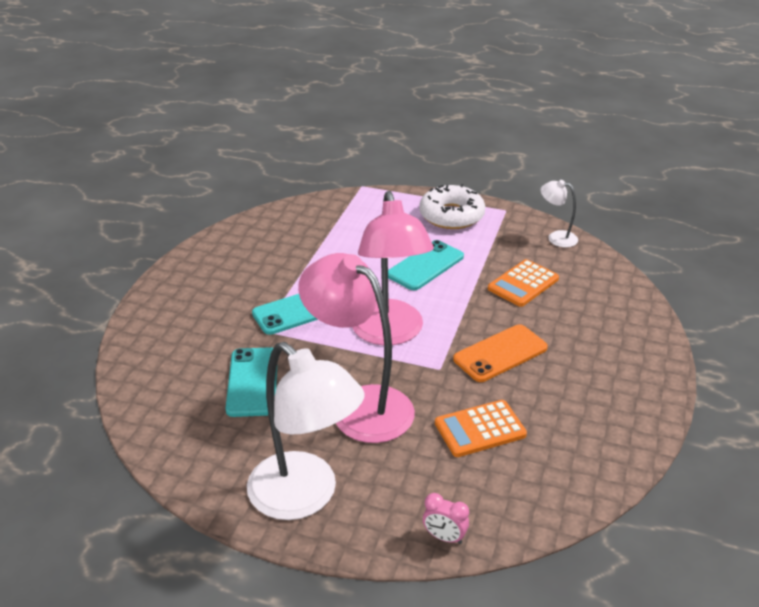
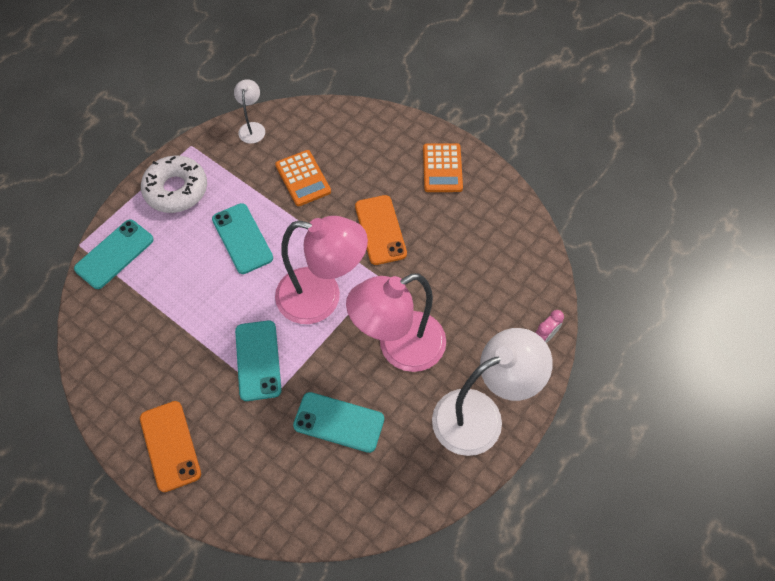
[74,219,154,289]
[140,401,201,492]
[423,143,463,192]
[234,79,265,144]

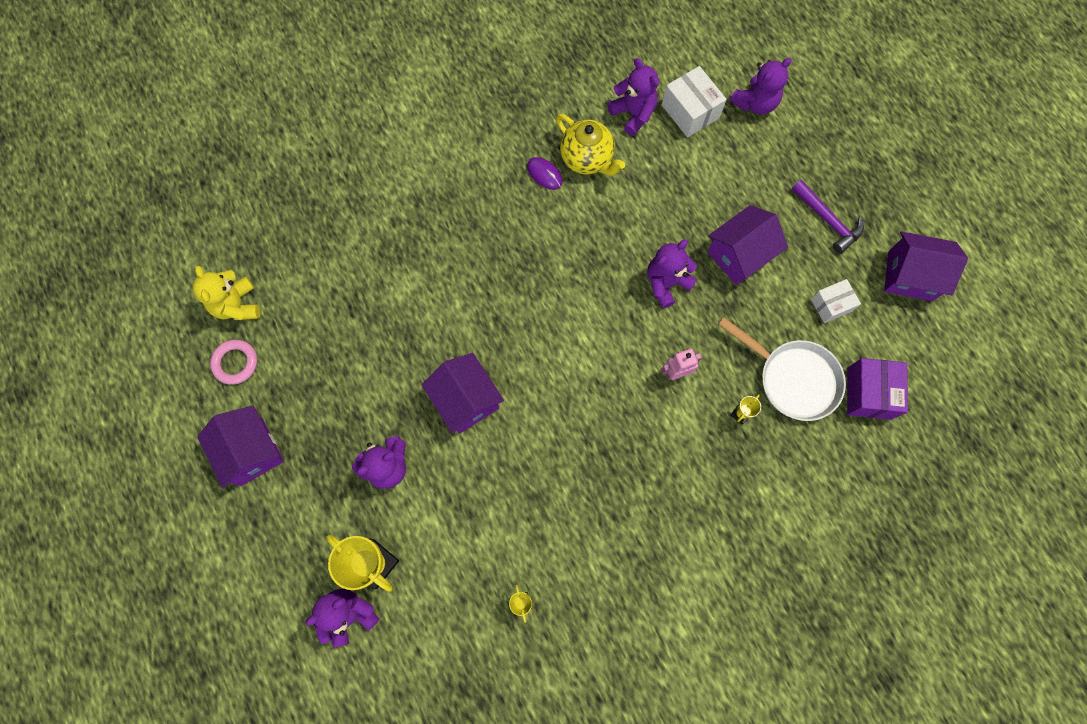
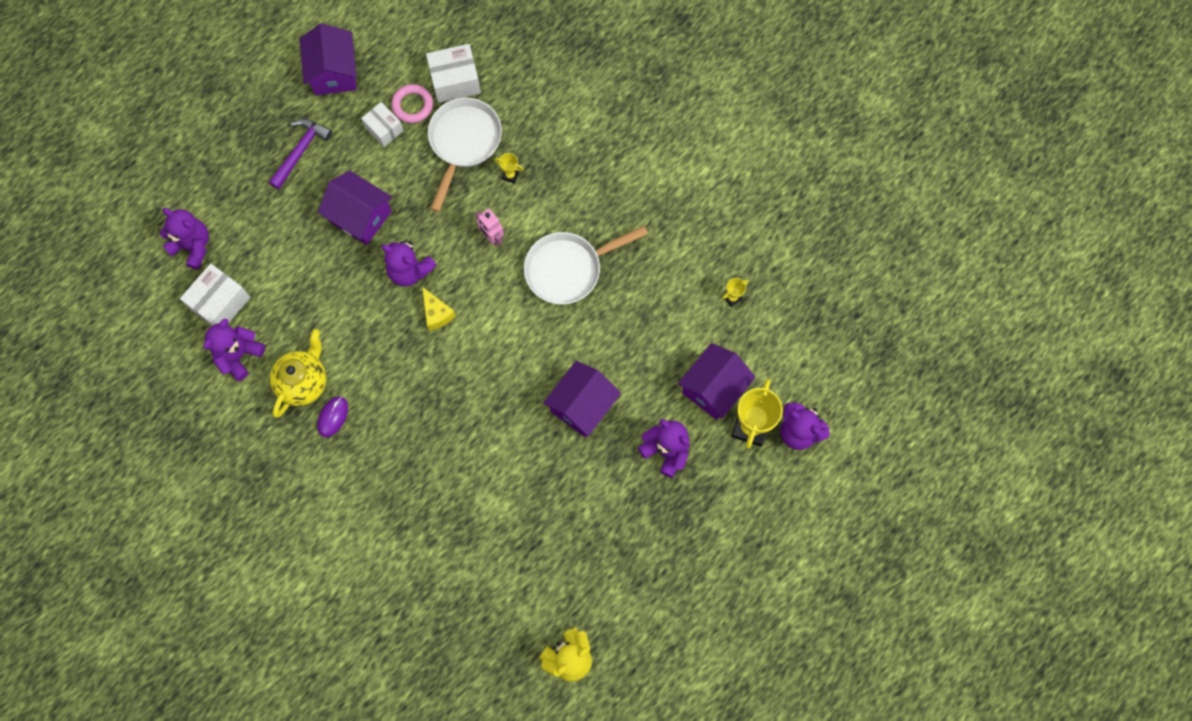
[422,287,456,331]
[524,226,648,305]
[678,343,756,420]
[391,84,433,123]
[426,44,481,103]

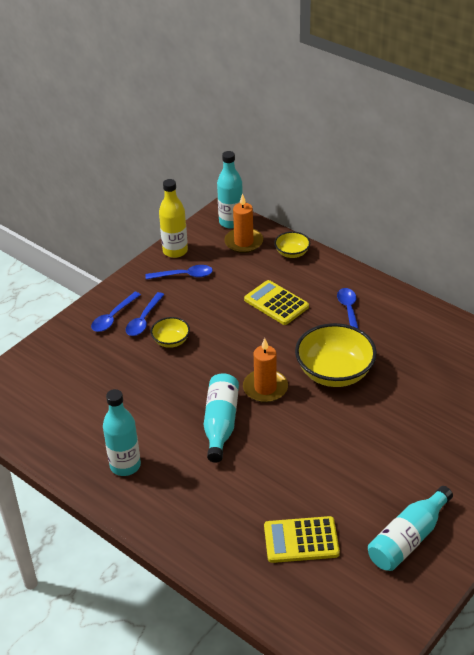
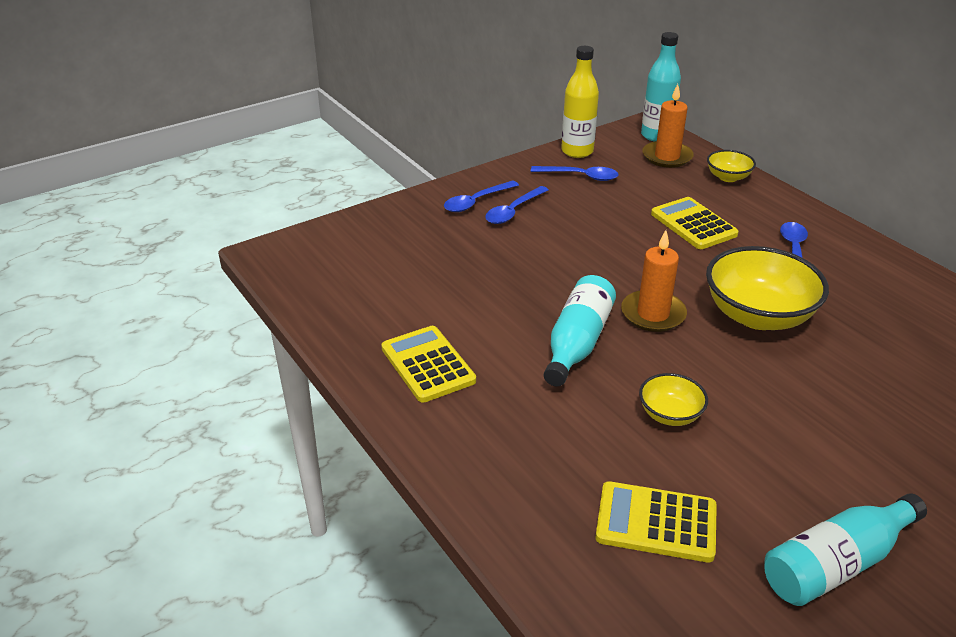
[639,373,708,426]
[381,326,476,403]

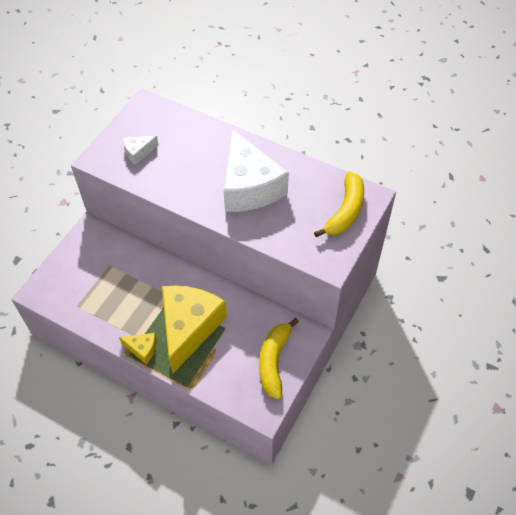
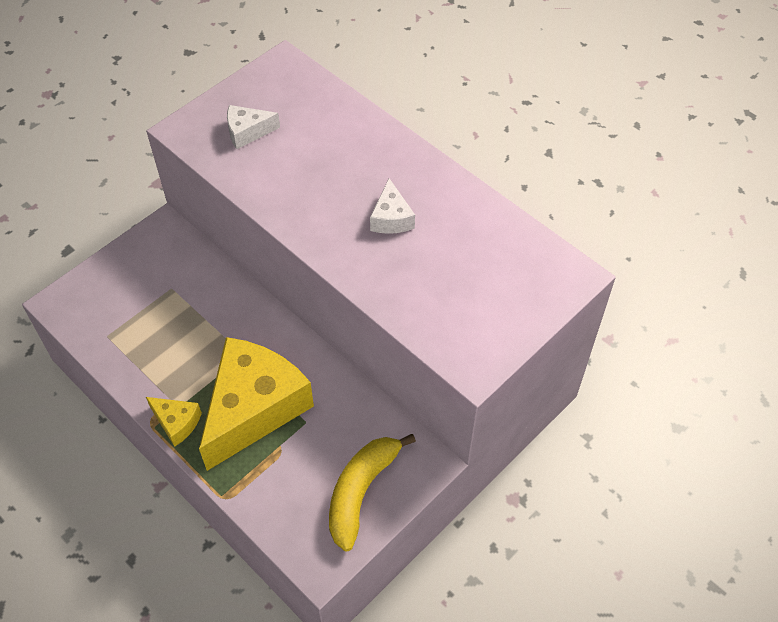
[314,171,364,237] (first image)
[370,178,415,234]

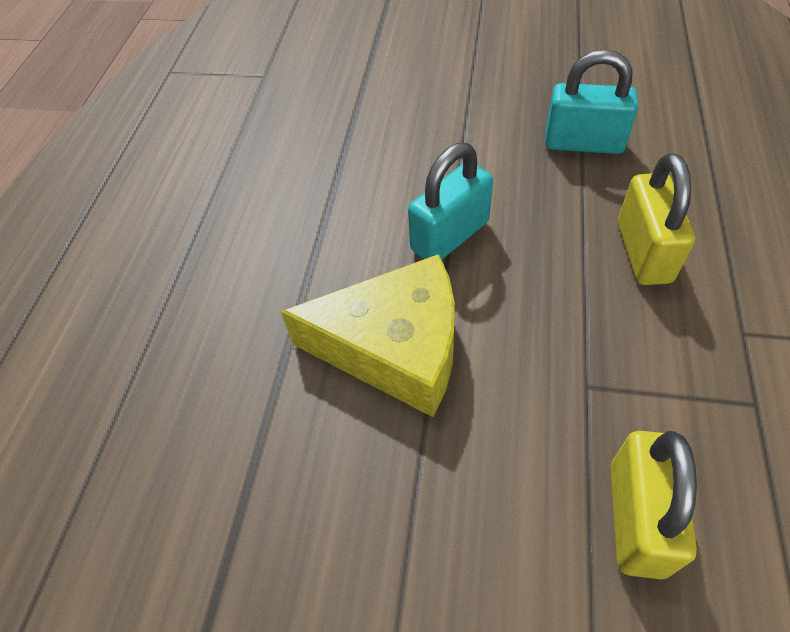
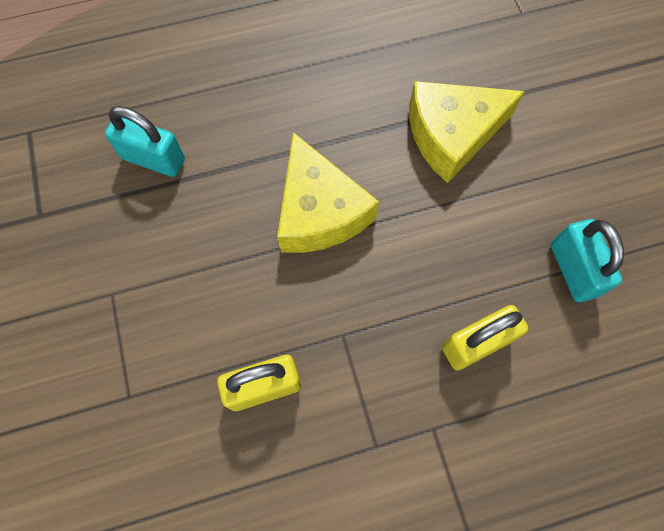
[409,81,525,183]
[105,106,185,177]

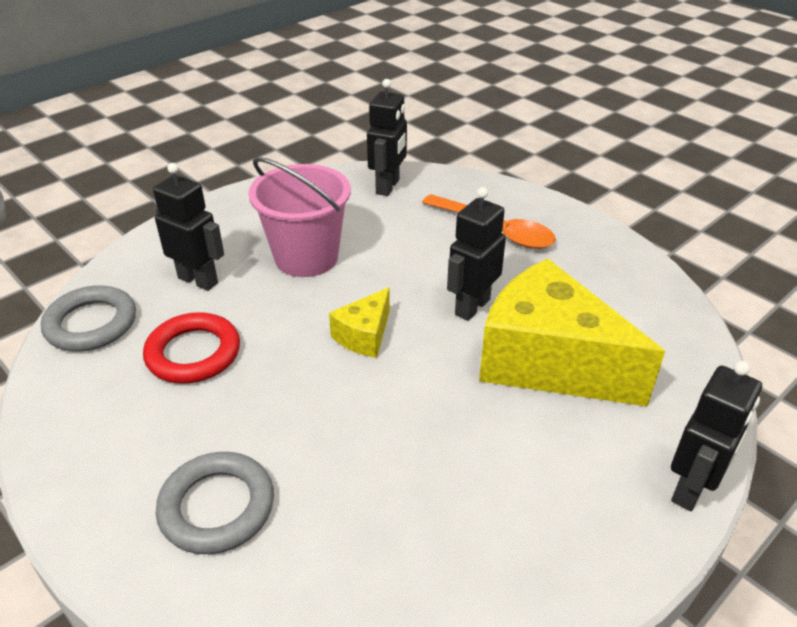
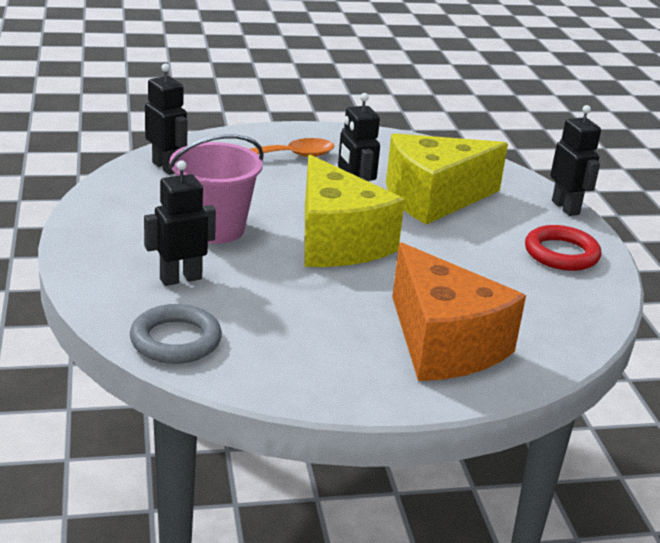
[525,225,601,271]
[392,242,526,381]
[305,155,405,267]

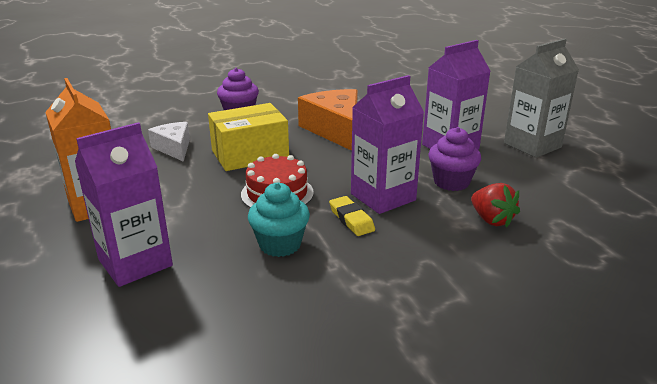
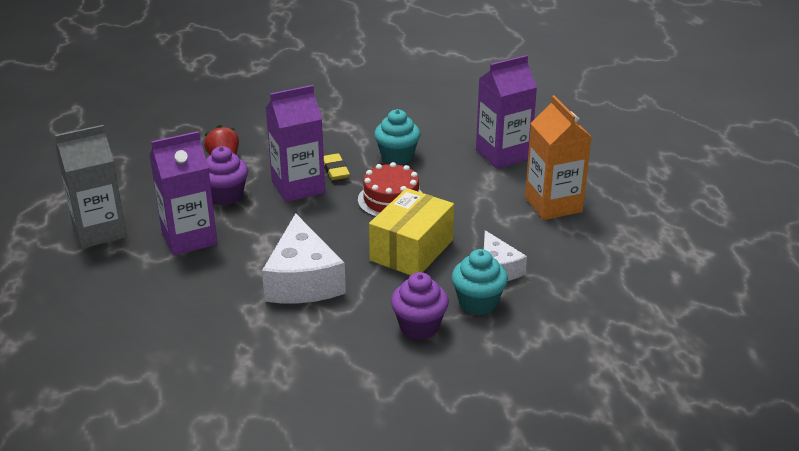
[452,249,508,315]
[262,213,346,303]
[369,188,454,275]

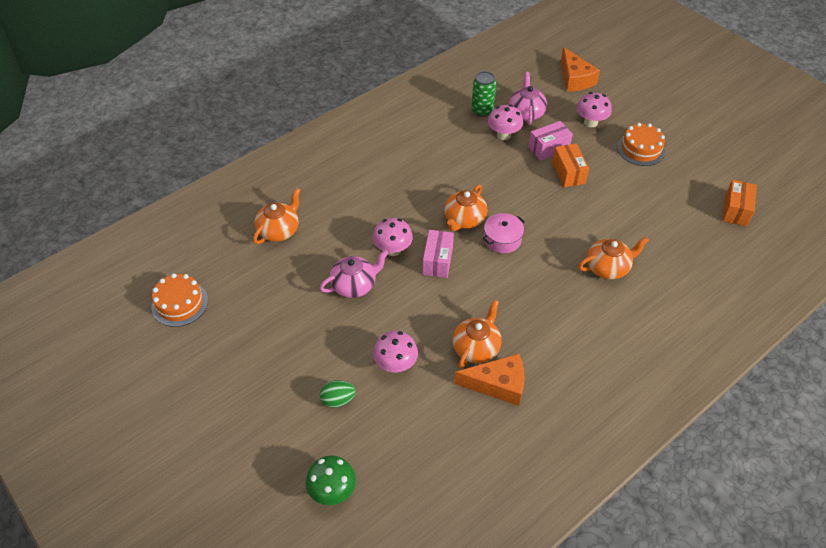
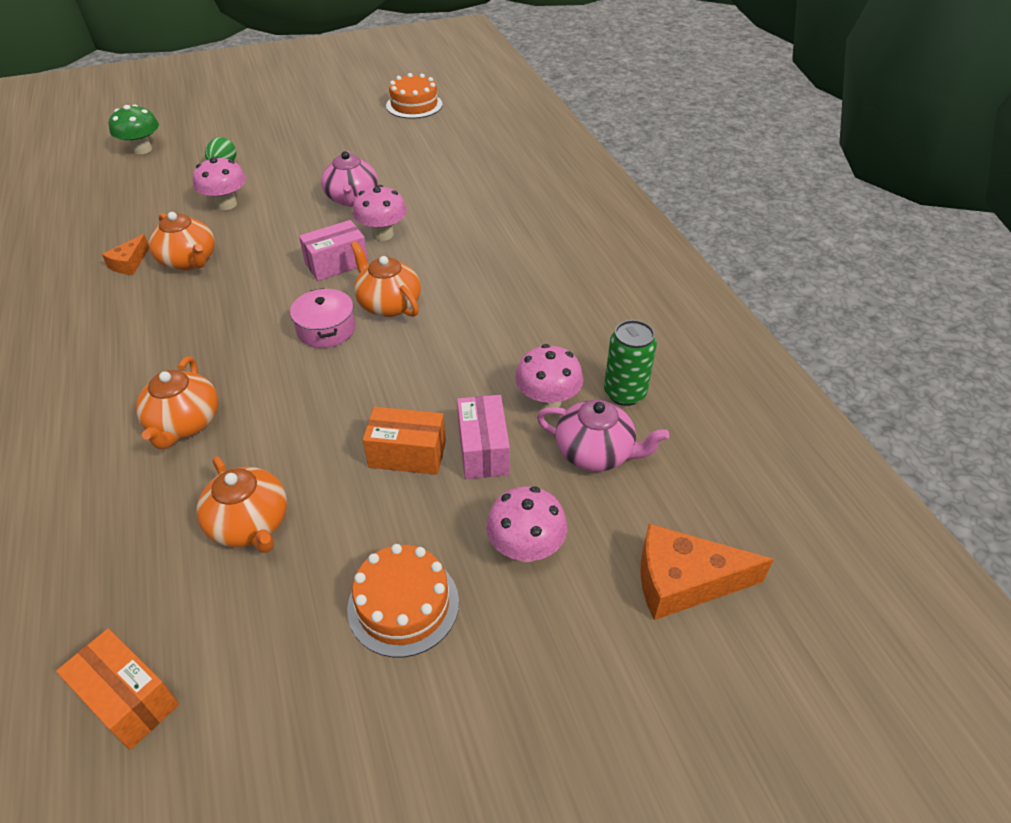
[197,456,287,553]
[299,220,369,281]
[102,234,149,275]

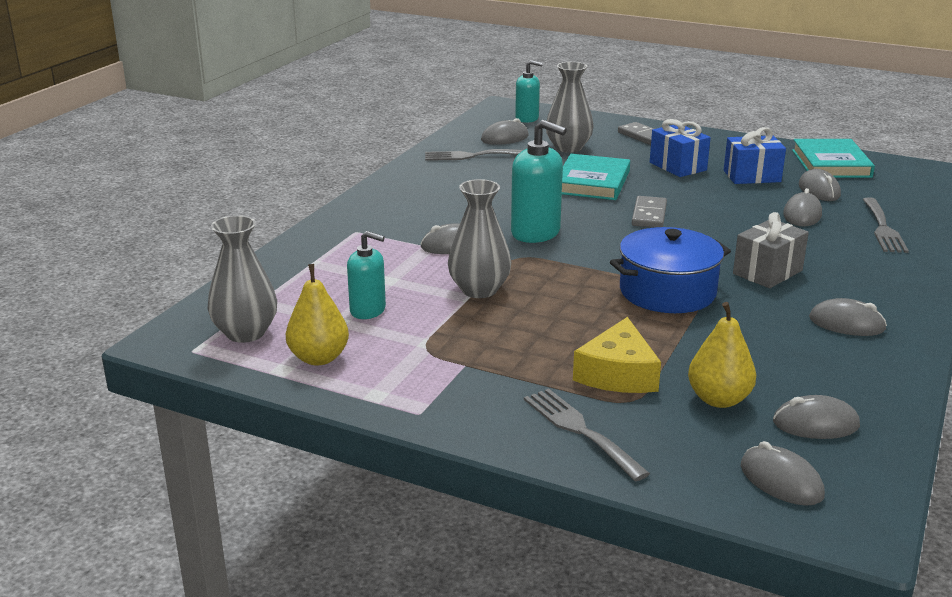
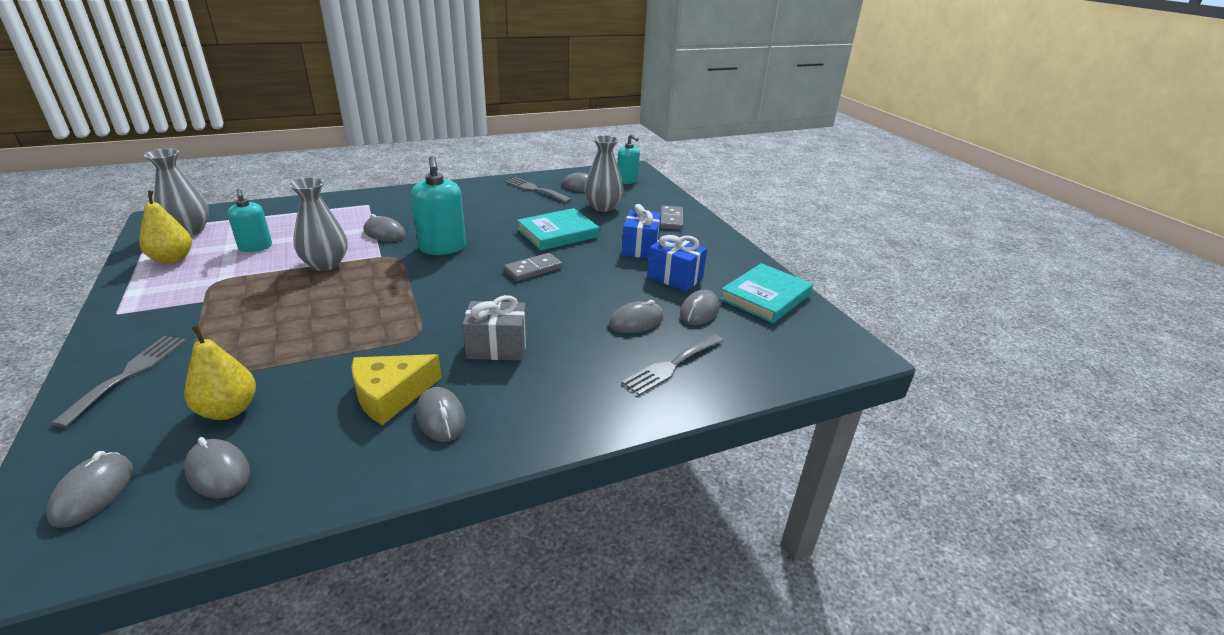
[610,227,731,313] (first image)
[351,354,442,425]

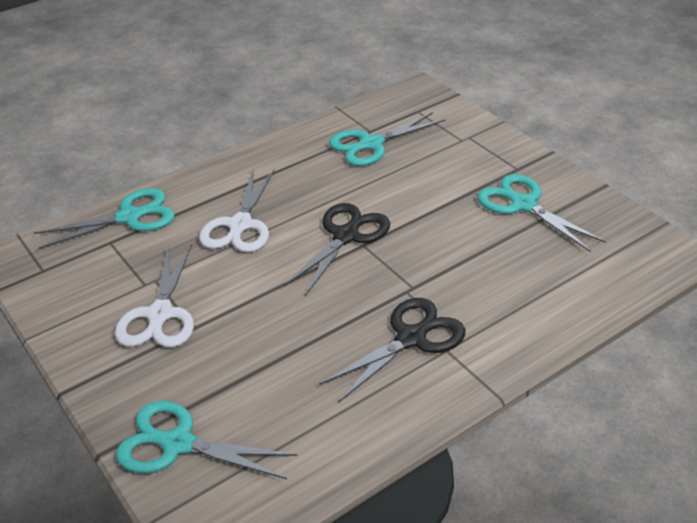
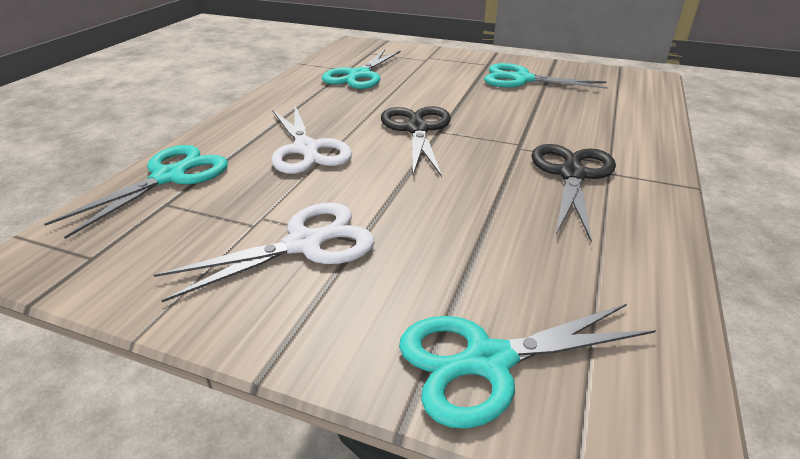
[154,203,375,302]

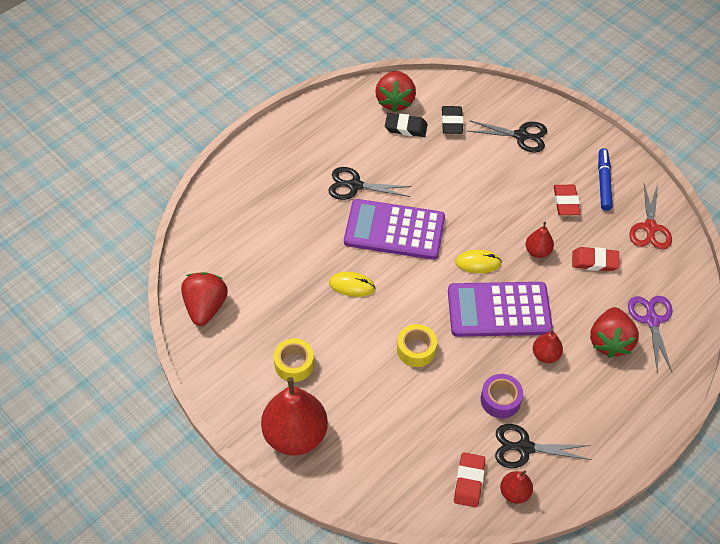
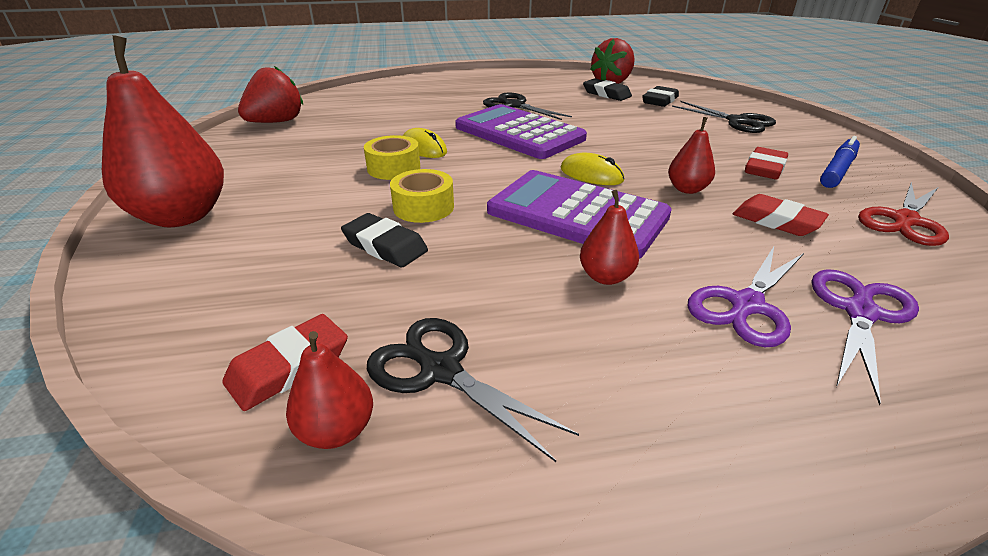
[481,374,523,418] (first image)
[341,213,428,267]
[364,135,420,180]
[688,247,804,347]

